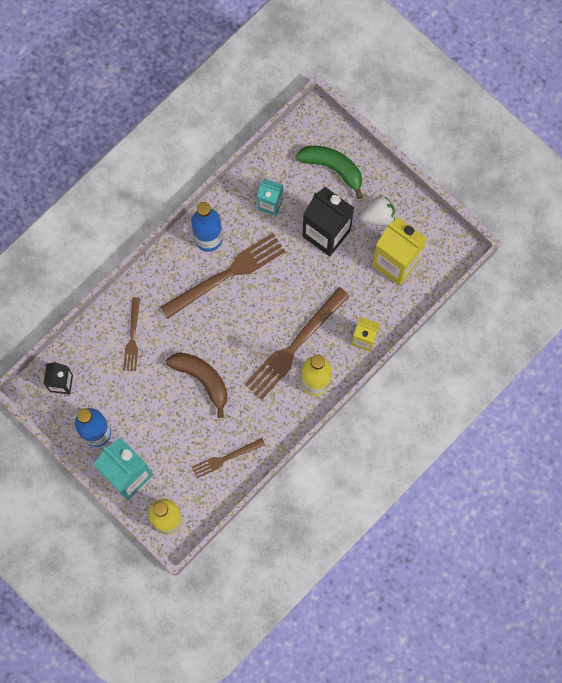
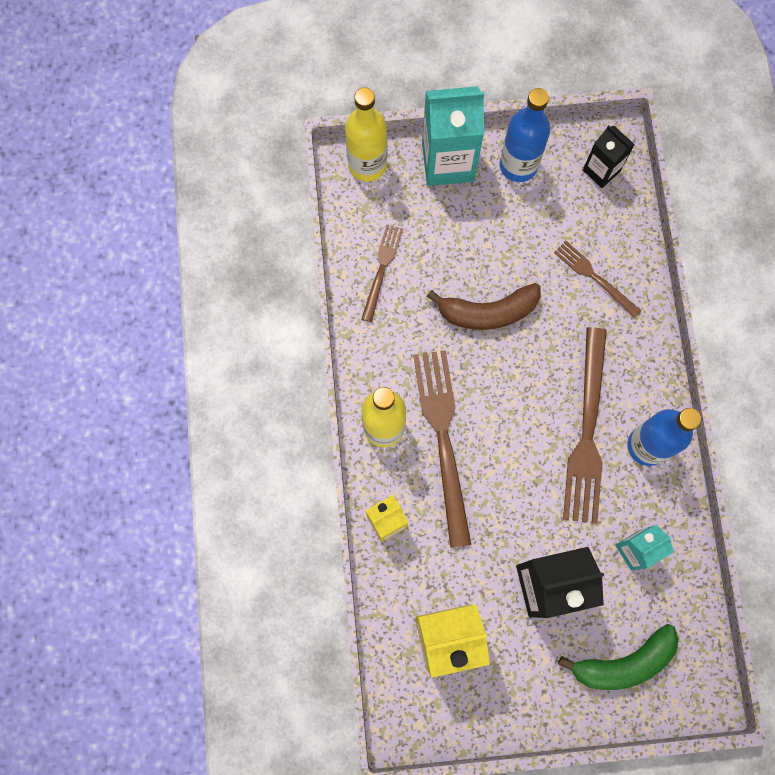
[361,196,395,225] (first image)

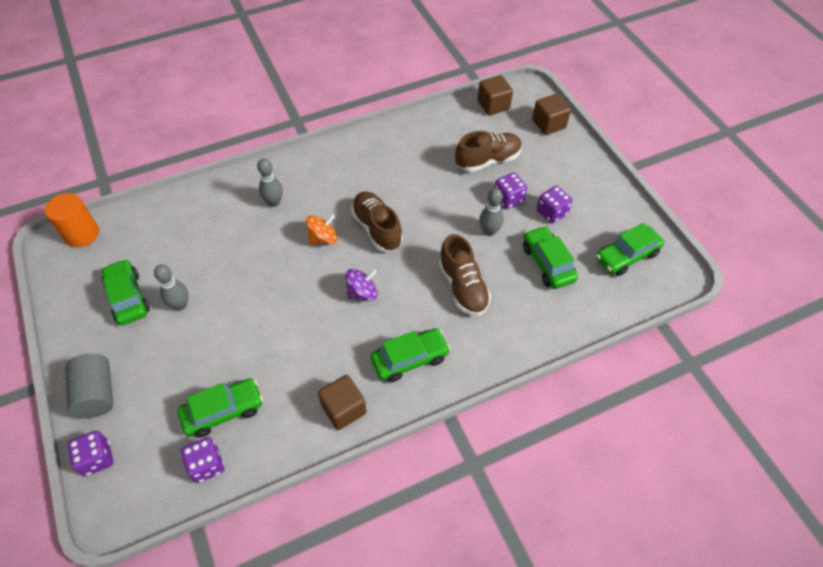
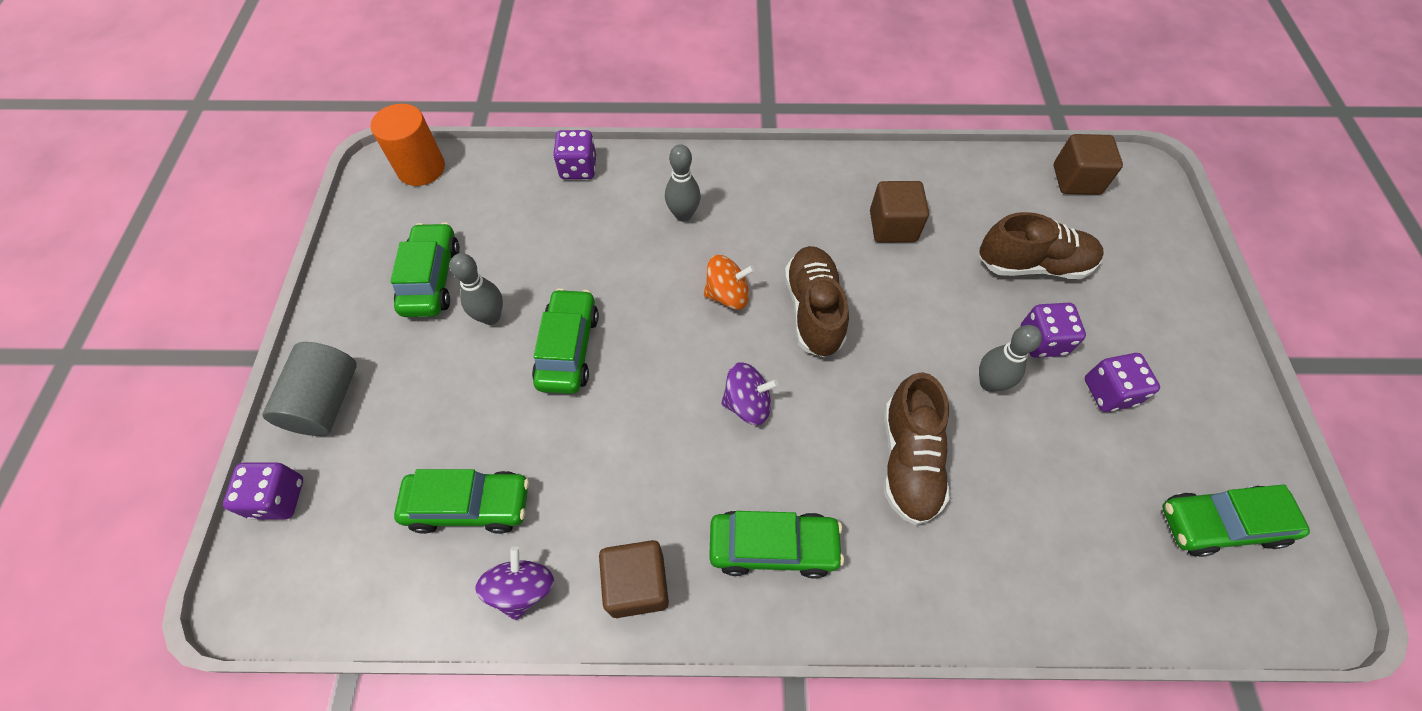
[475,546,554,620]
[553,130,596,179]
[532,288,599,394]
[870,181,929,243]

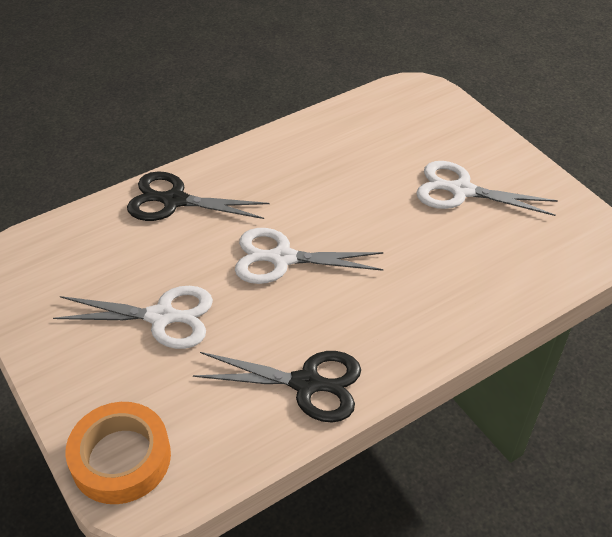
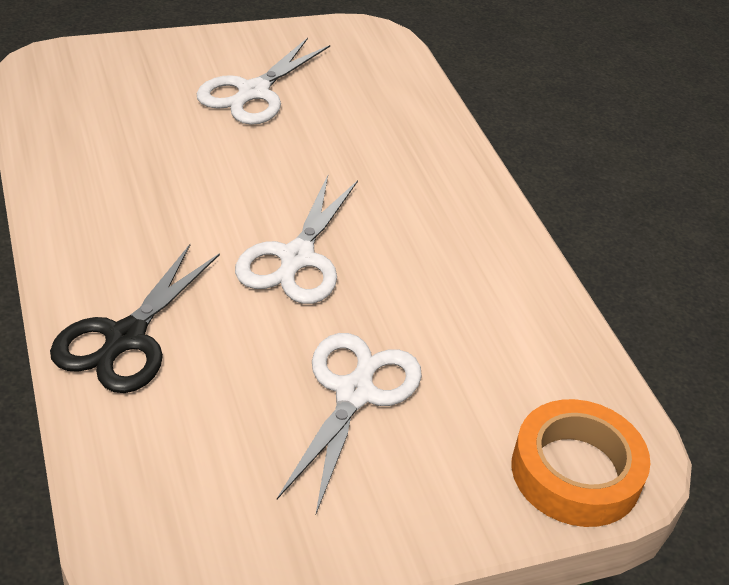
[193,351,361,422] (first image)

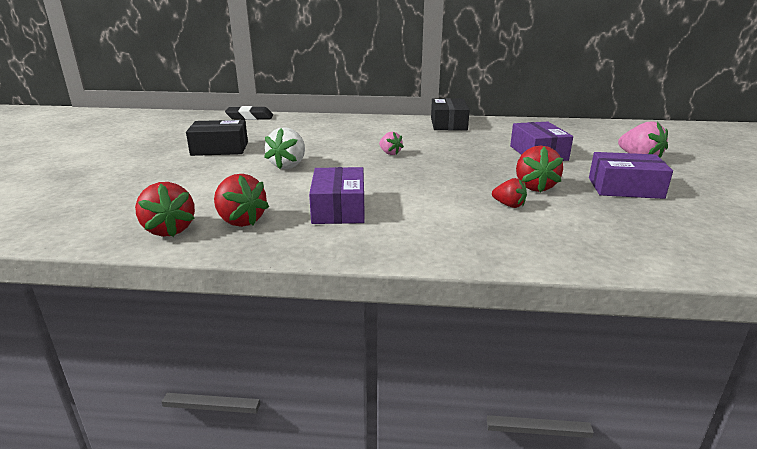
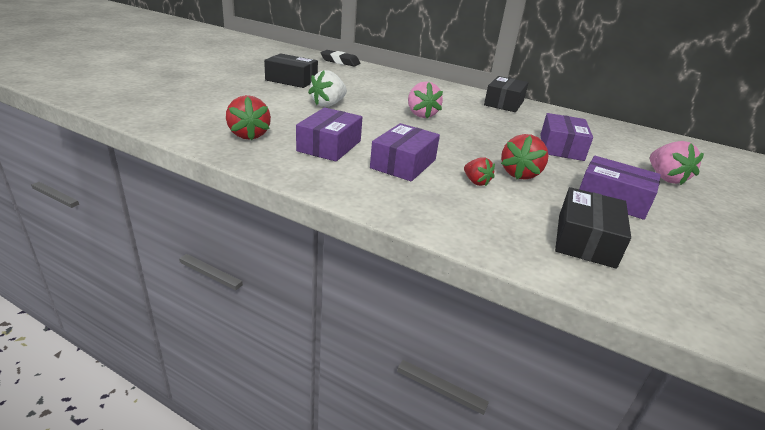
[135,182,195,237] (first image)
[370,123,440,181]
[555,187,631,269]
[408,81,443,118]

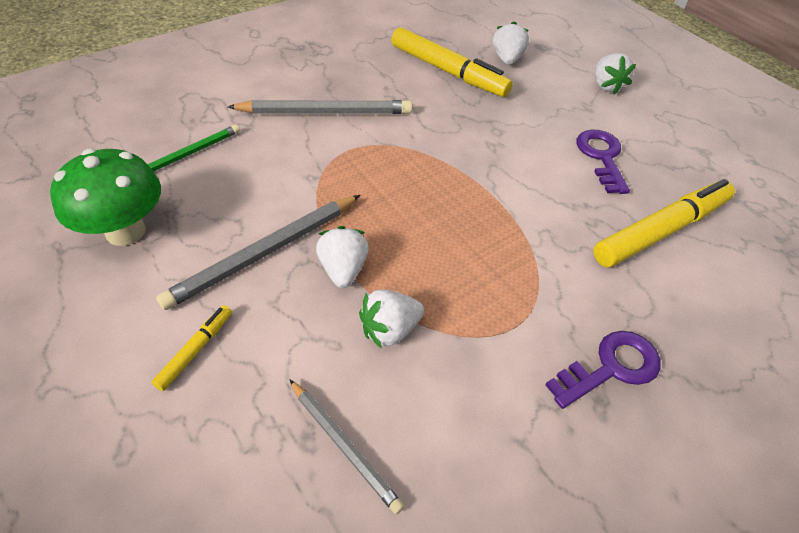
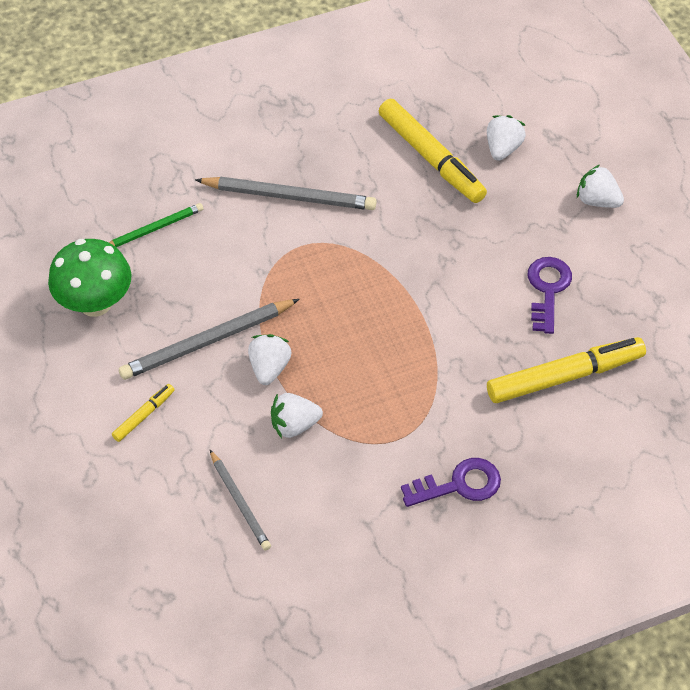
[577,165,624,208]

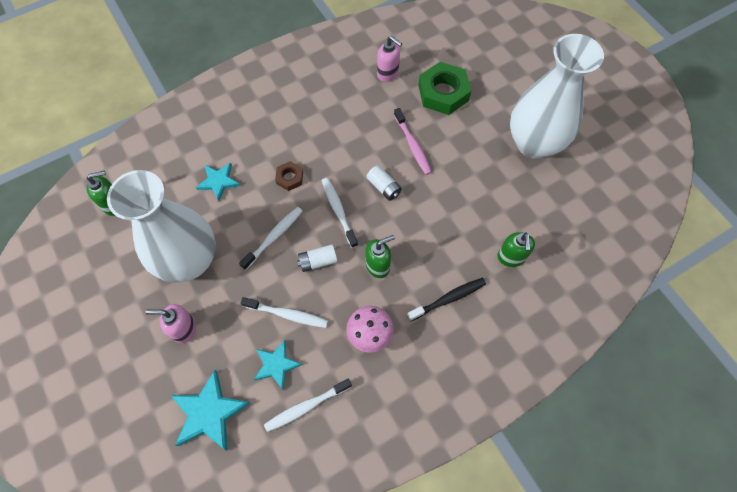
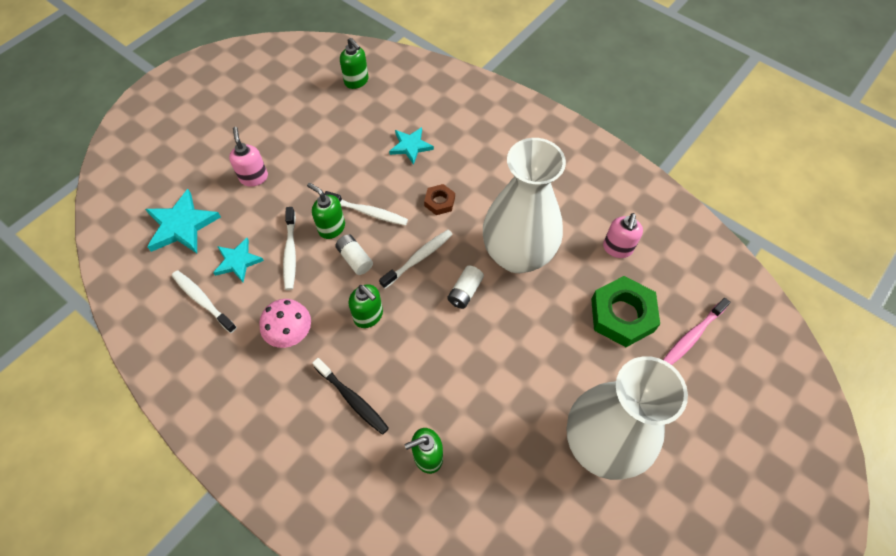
[307,183,345,239]
[483,138,566,273]
[663,298,731,365]

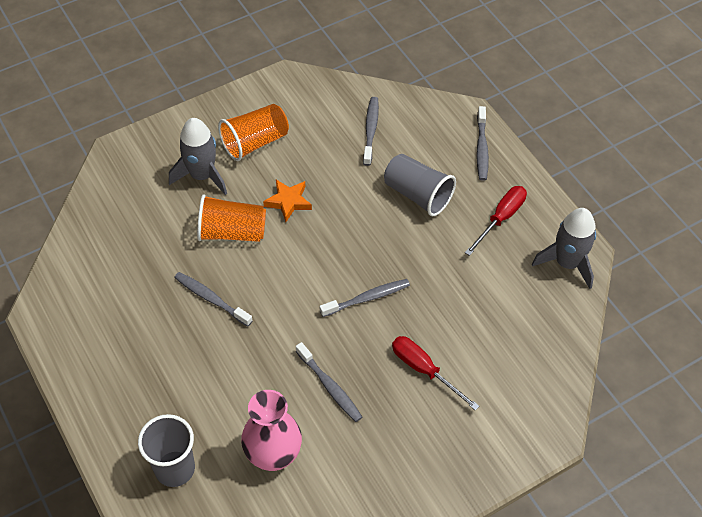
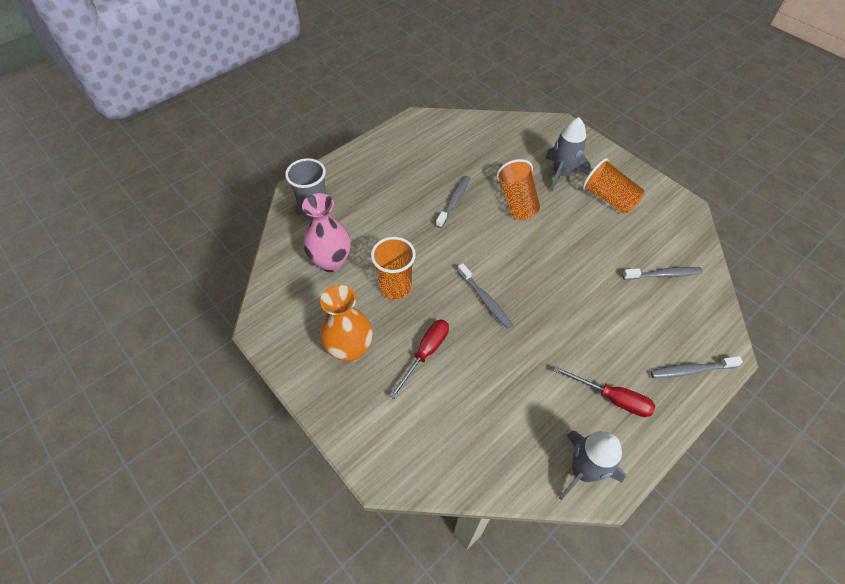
[263,180,312,222] (first image)
[384,154,456,216] (first image)
[320,285,373,362]
[371,237,416,300]

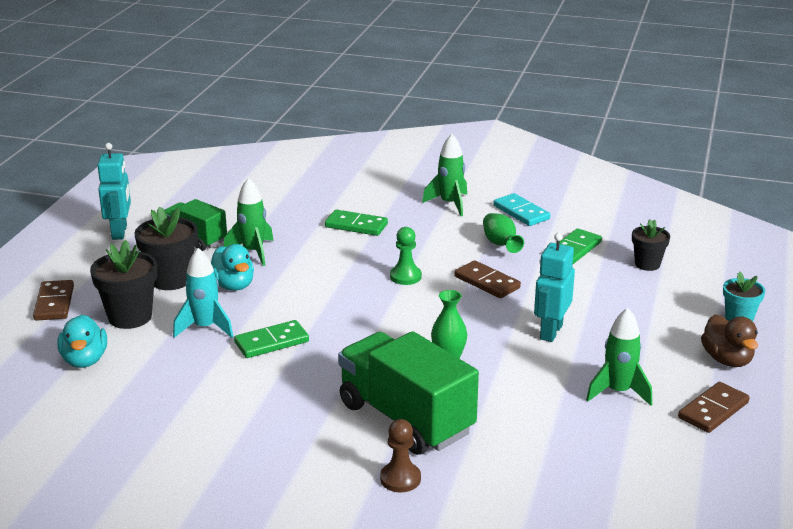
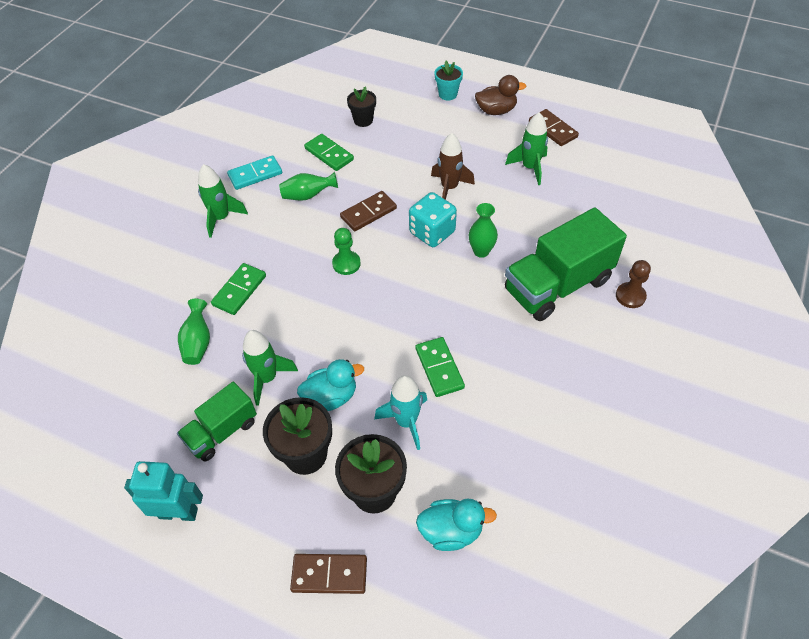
[178,299,210,365]
[409,192,457,247]
[431,133,475,200]

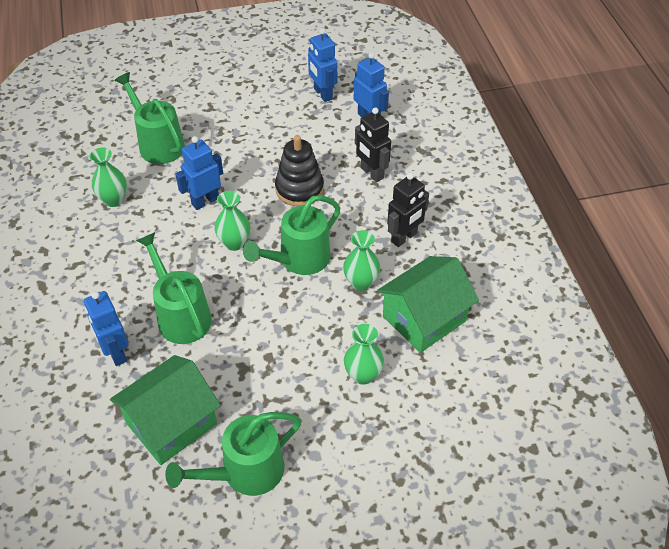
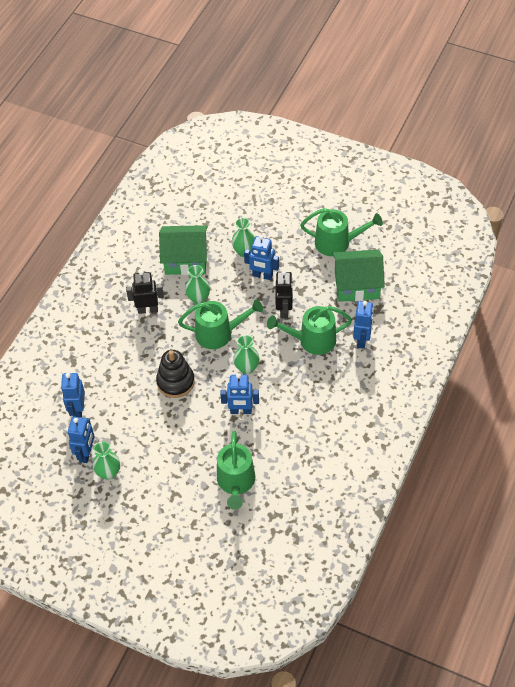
[244,235,279,280]
[93,442,120,480]
[275,271,293,319]
[267,306,352,355]

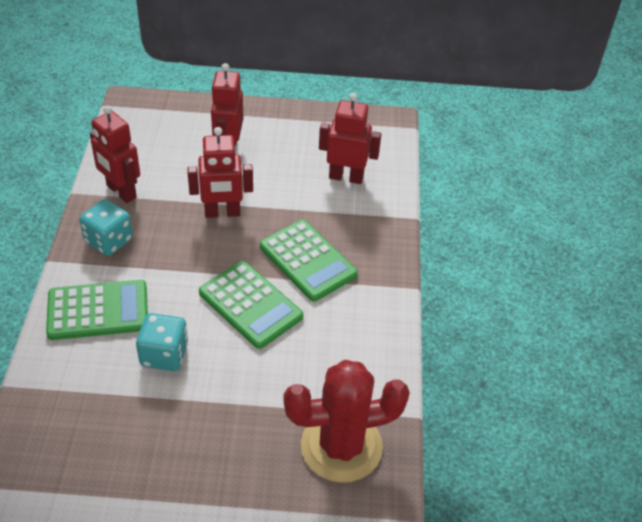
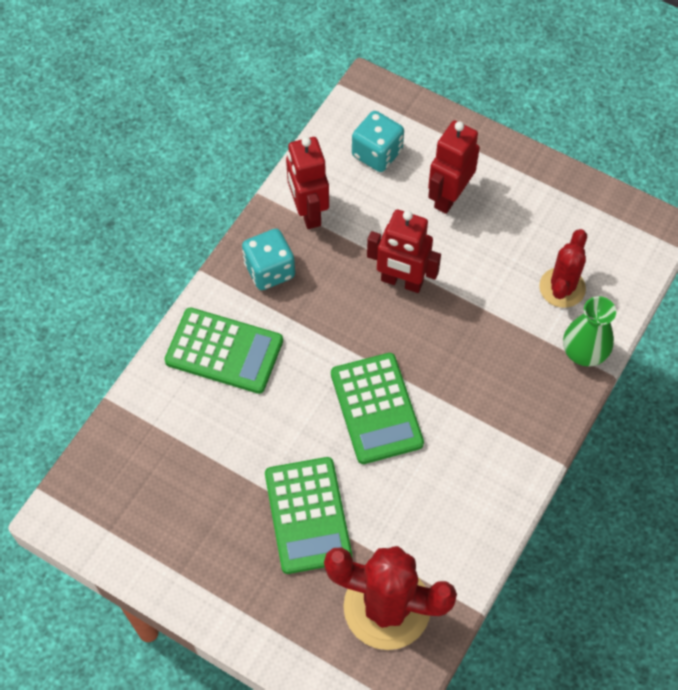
[563,296,616,367]
[352,111,404,172]
[265,457,352,574]
[539,229,587,308]

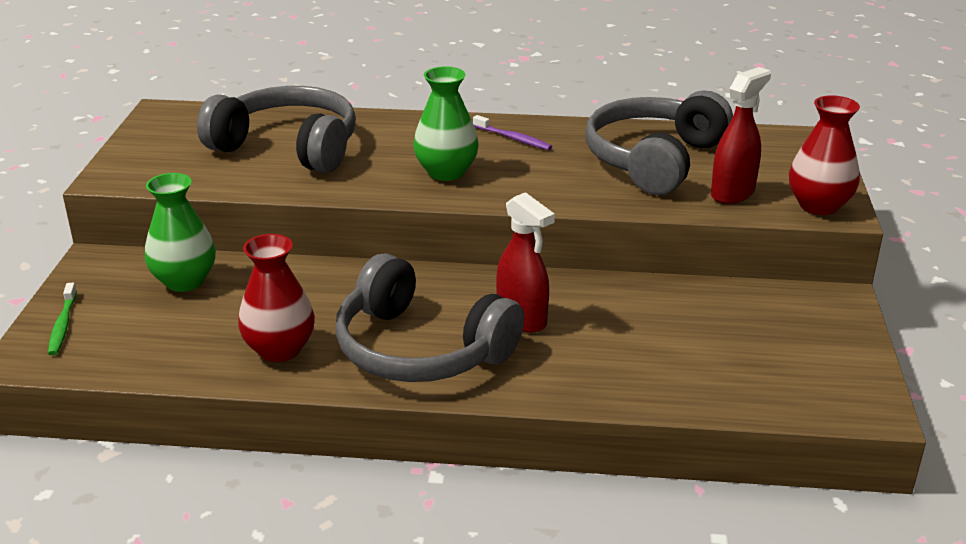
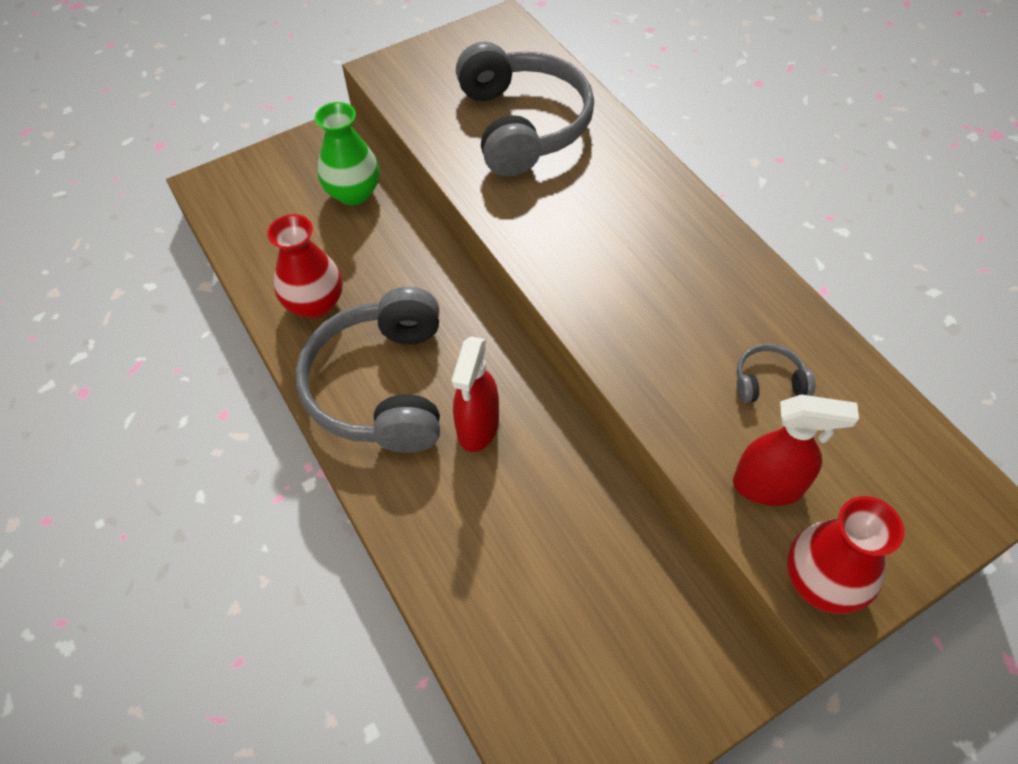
[48,283,77,356] (first image)
[413,66,479,181] (first image)
[473,115,552,150] (first image)
[737,344,816,403]

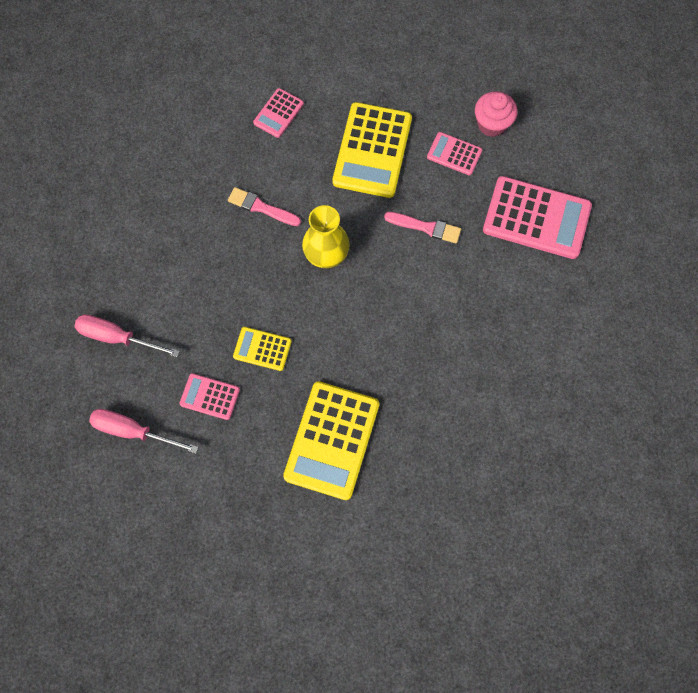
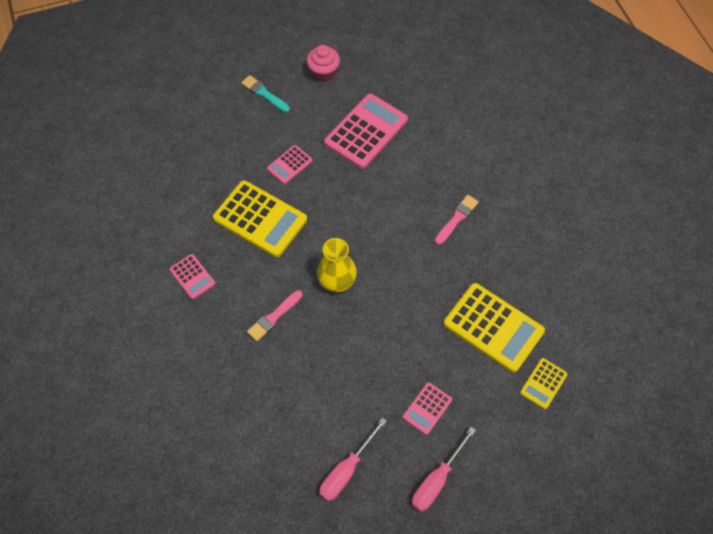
[241,75,290,113]
[520,358,568,409]
[435,195,479,245]
[307,45,340,82]

